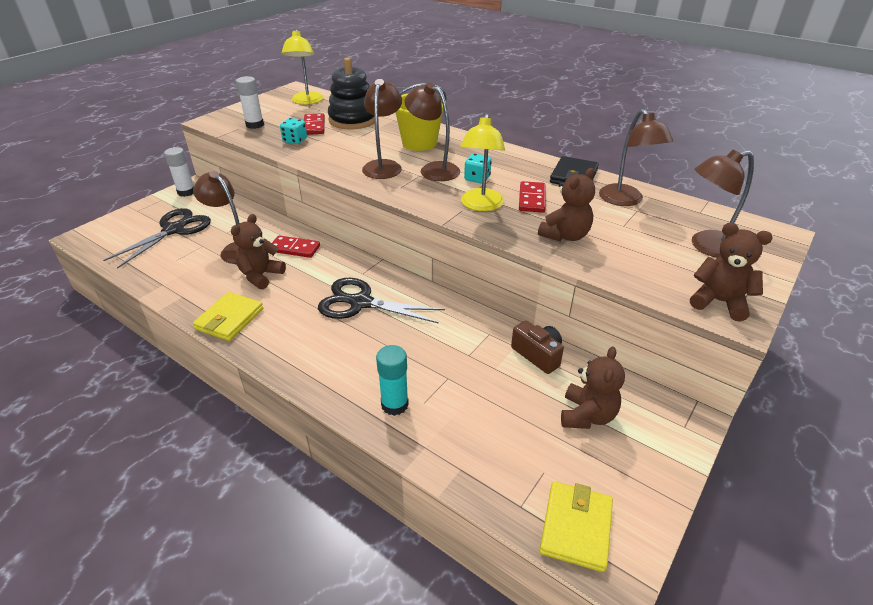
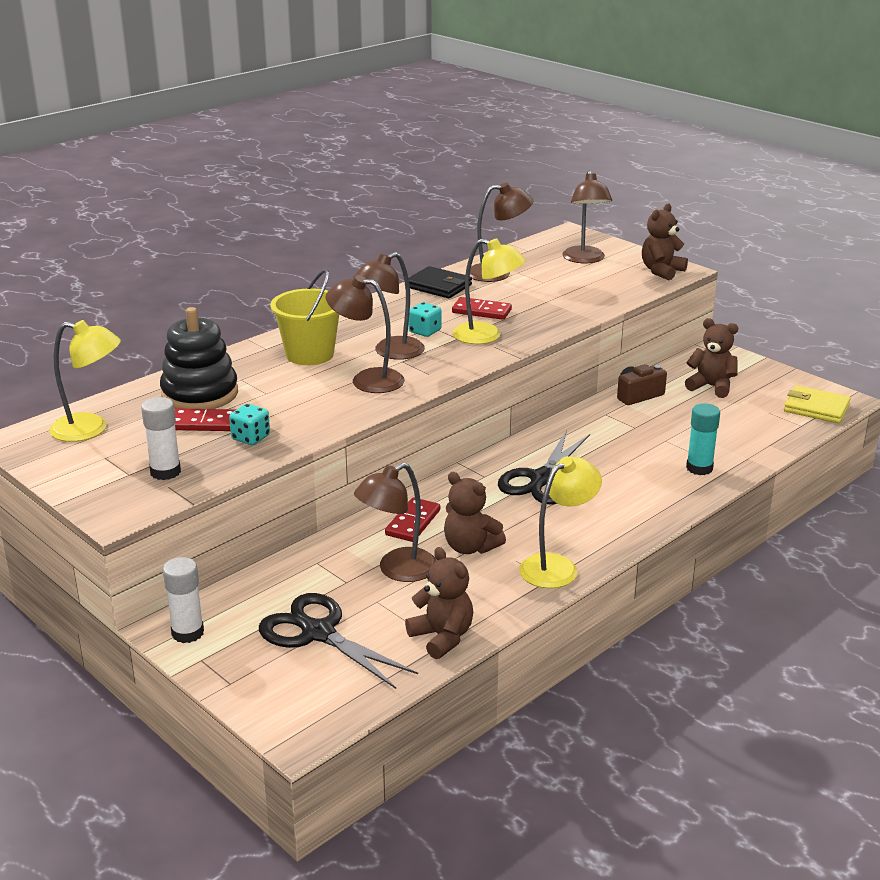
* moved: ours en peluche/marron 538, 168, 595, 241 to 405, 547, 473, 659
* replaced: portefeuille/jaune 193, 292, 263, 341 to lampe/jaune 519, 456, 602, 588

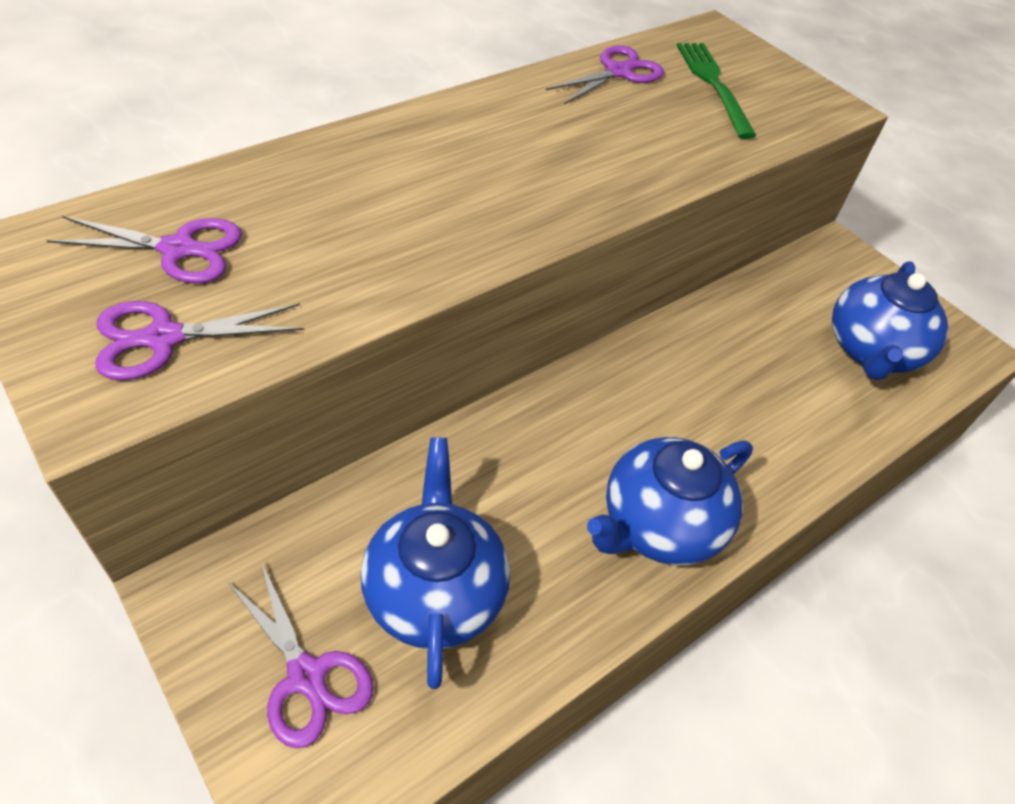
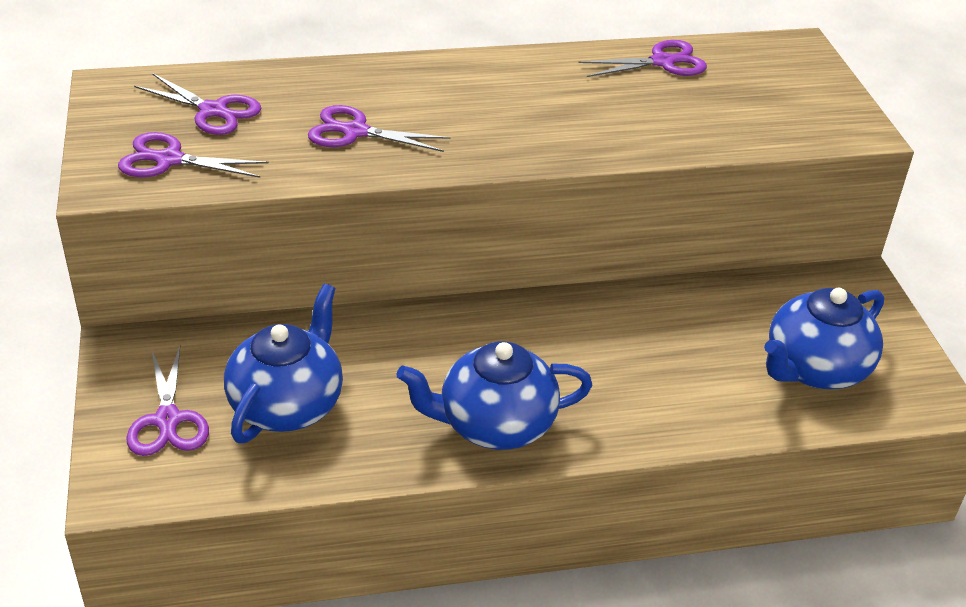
* removed: fourchette/vert 677, 43, 757, 139
* added: ciseaux/violet 308, 105, 450, 152

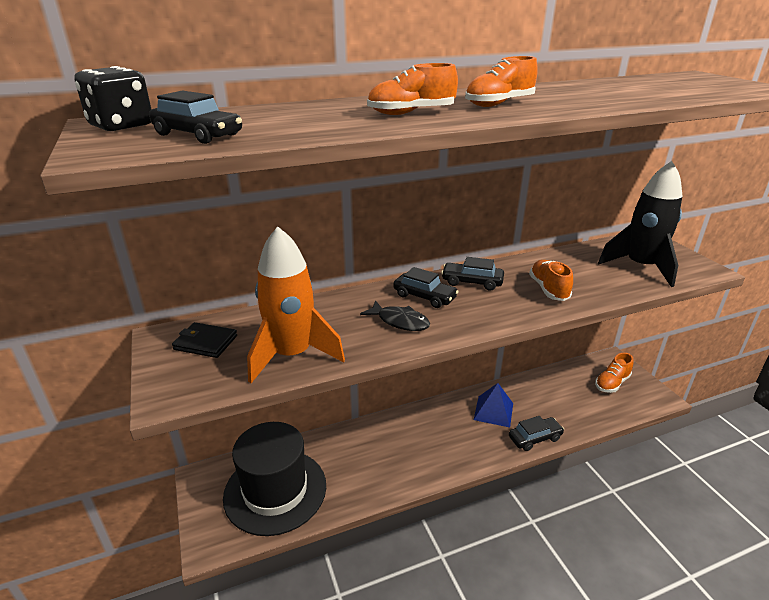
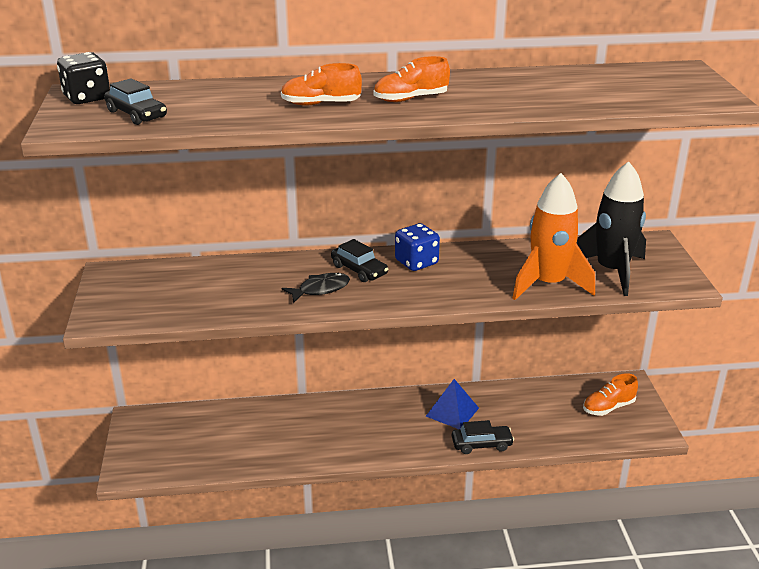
* moved: fusée/orange 247, 226, 345, 383 to 512, 173, 595, 300
* replaced: voiture/noir 441, 257, 504, 291 to dé/bleu 395, 223, 440, 271
* removed: chaussure/orange 529, 260, 573, 301
* turned: poisson/noir 360, 300, 430, 331 = 281, 273, 350, 303 75 degrees counterclockwise
* removed: portefeuille/noir 172, 322, 237, 358
* removed: chapeau/noir 223, 422, 326, 536

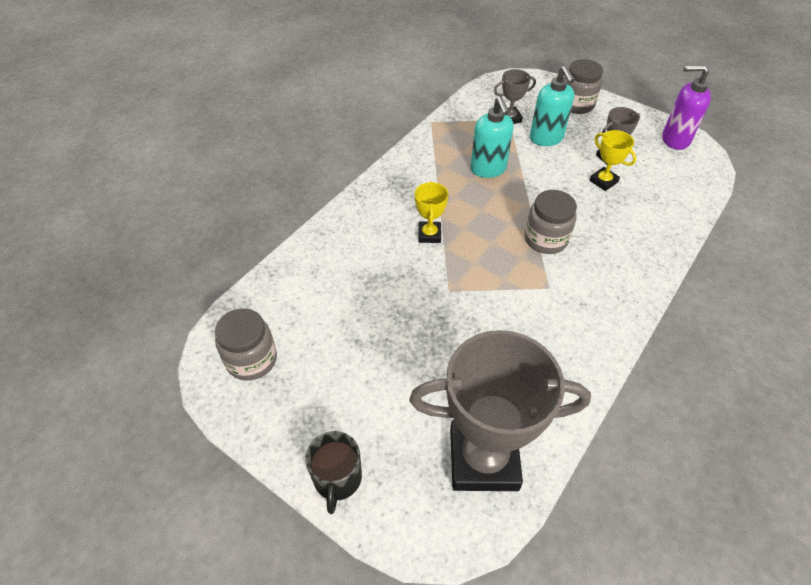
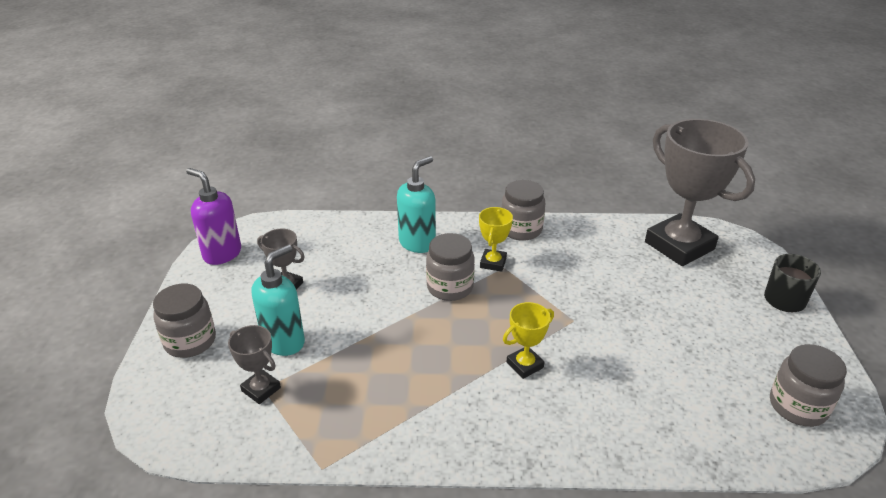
* turned: distributeur de savon/violet 662, 65, 711, 150 = 186, 168, 241, 265 150 degrees clockwise
* moved: distributeur de savon/turquoise 470, 96, 513, 178 to 397, 156, 436, 253
* moved: trophée/jaune 589, 130, 636, 191 to 479, 207, 513, 272
* added: bocal/gris 501, 180, 545, 241

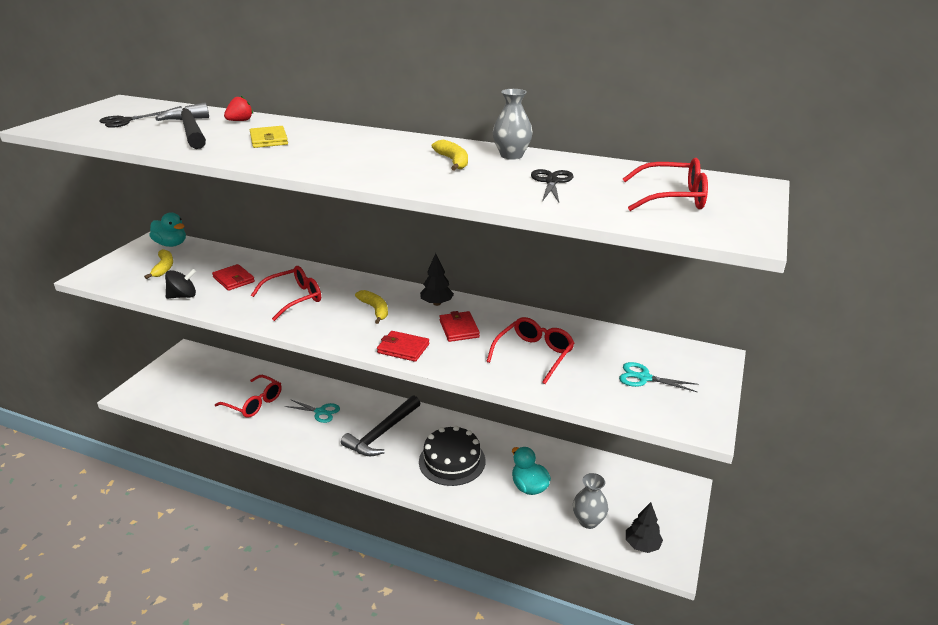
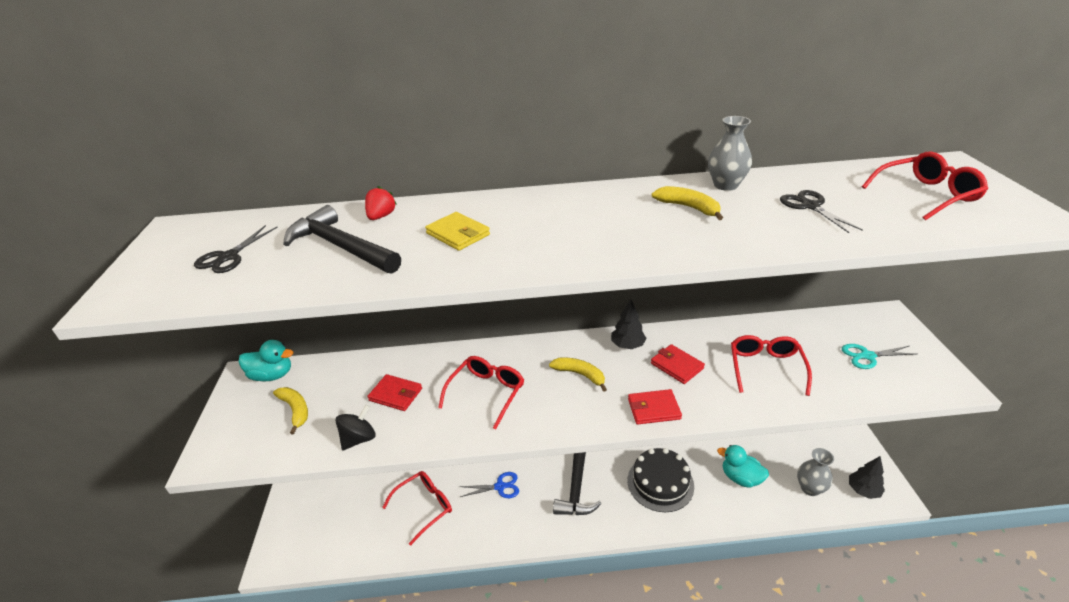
* turned: lunettes/rouge 215, 375, 282, 418 = 382, 471, 452, 546 45 degrees counterclockwise
* recoloured: ciseaux/turquoise 285, 399, 340, 423 to ciseaux/bleu 459, 472, 519, 498

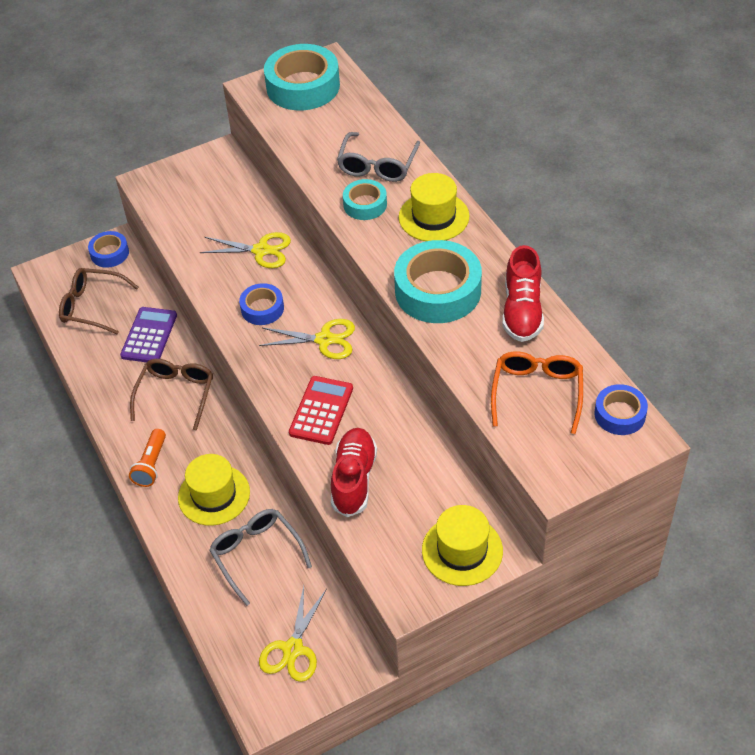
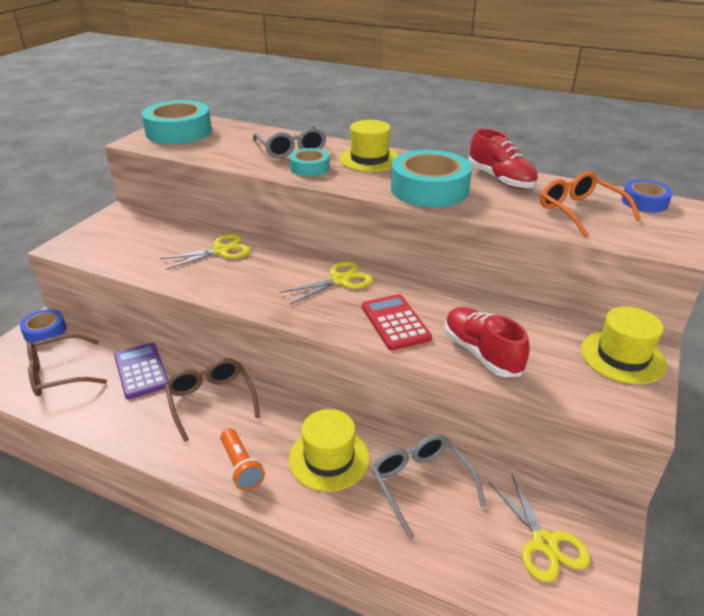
* removed: ruban adhésif/bleu 239, 283, 284, 325
* turned: lunettes/gris 209, 509, 312, 606 = 371, 434, 486, 540 45 degrees clockwise

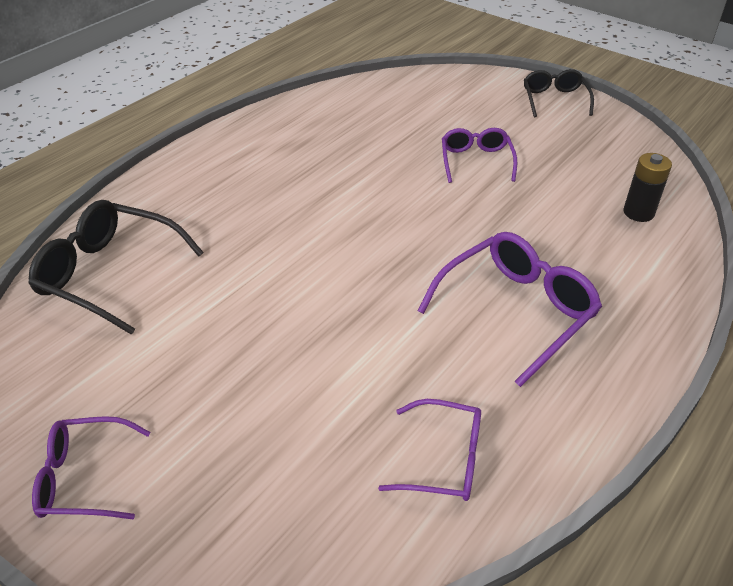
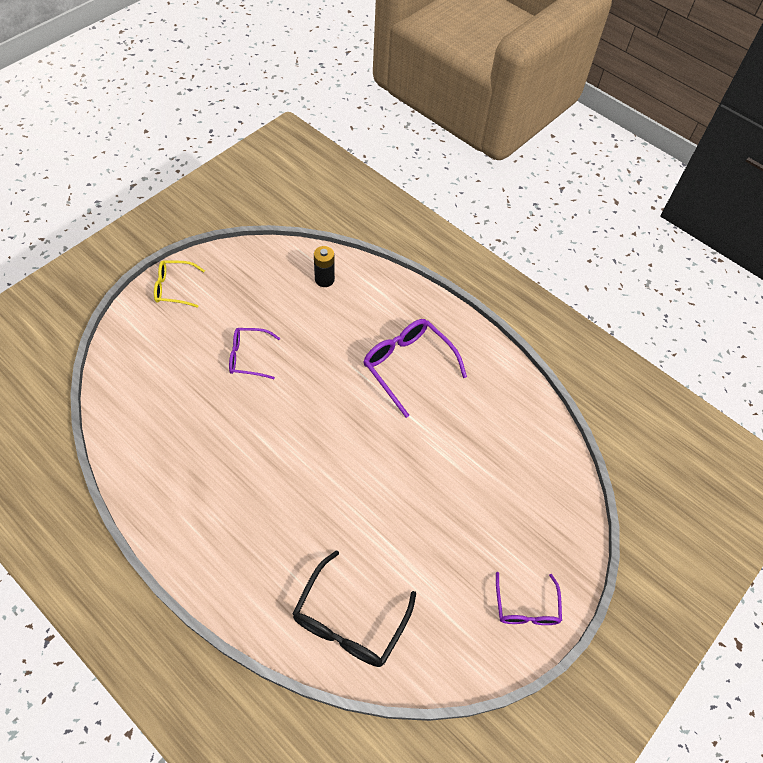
* recoloured: lunettes/noir 524, 69, 594, 118 to lunettes/jaune 154, 261, 205, 308
* removed: lunettes/violet 378, 399, 481, 501

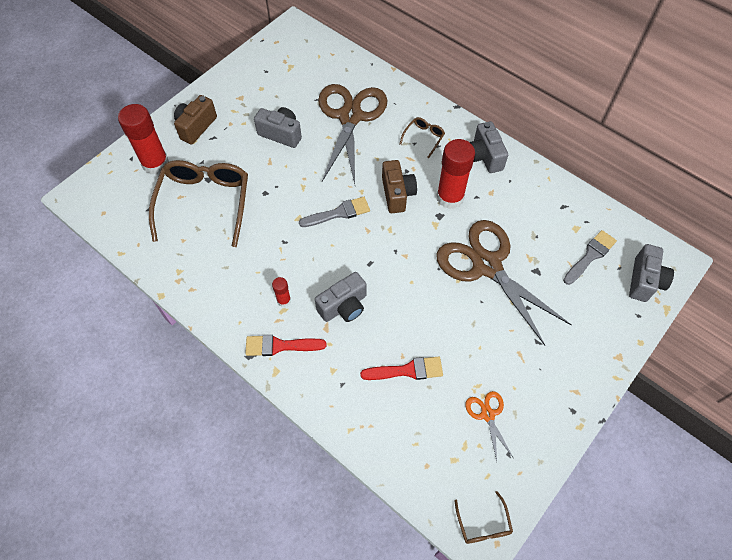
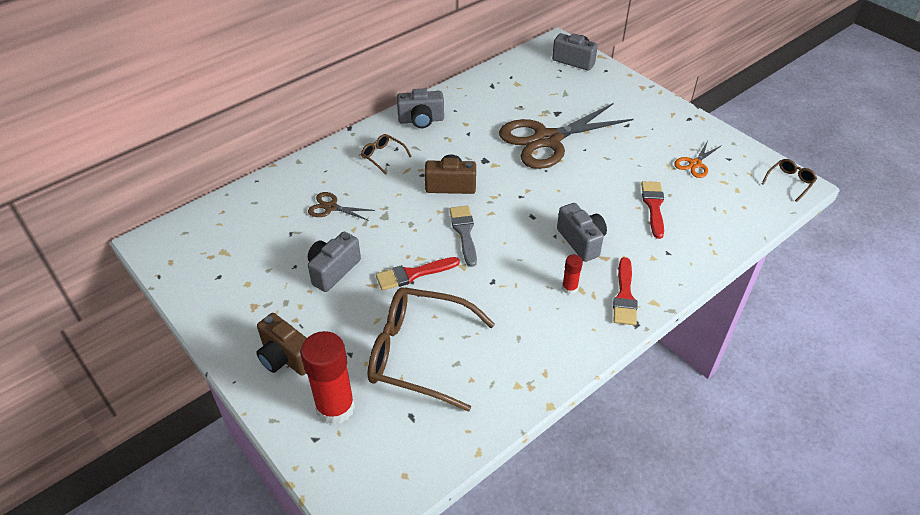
* resized: ciseaux/marron 318, 84, 388, 184 = 308, 192, 375, 221 x0.43
* removed: bâton de colle/rouge 436, 139, 475, 209
* removed: pinceau/gris 563, 230, 617, 285
* turned: ciseaux/orange 465, 391, 513, 461 = 674, 141, 722, 178 45 degrees counterclockwise
* turned: lunettes/marron 454, 491, 513, 544 = 762, 159, 817, 202 45 degrees counterclockwise
* added: pinceau/rouge 376, 257, 460, 291

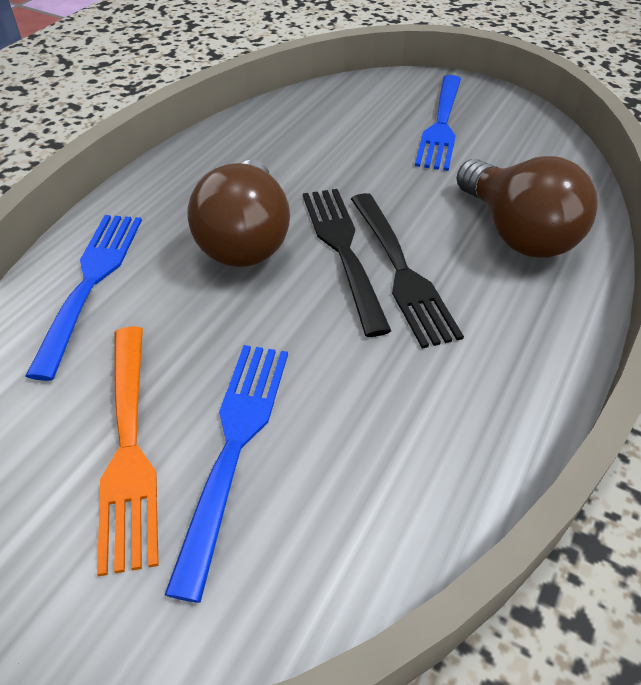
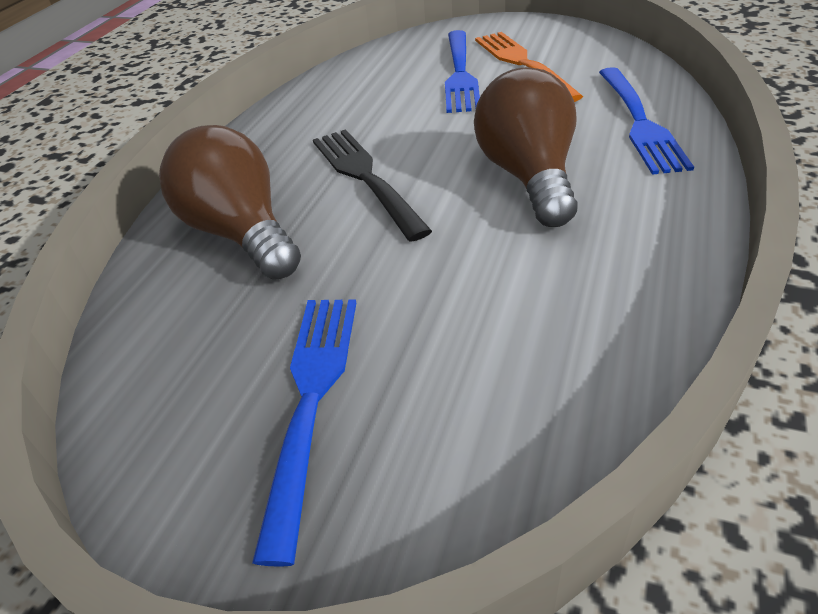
* removed: fourchette/noir 303, 189, 391, 337

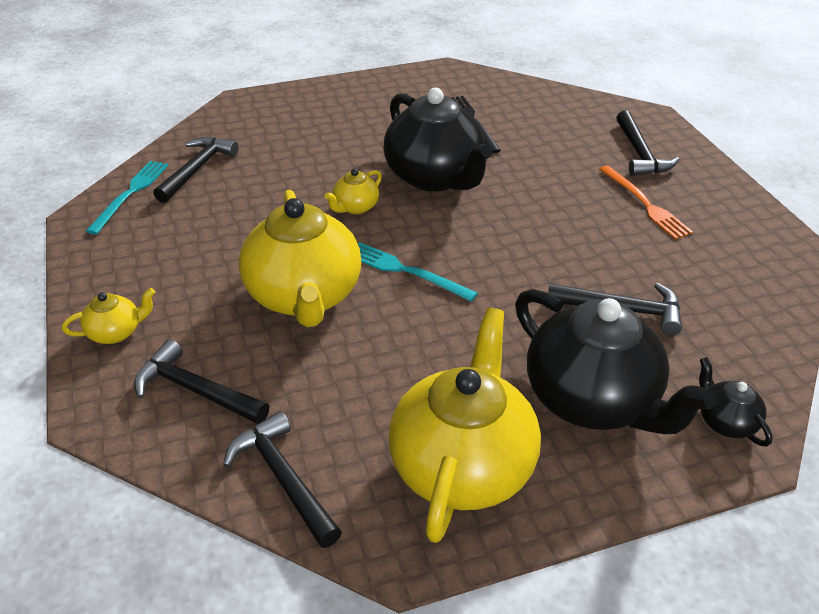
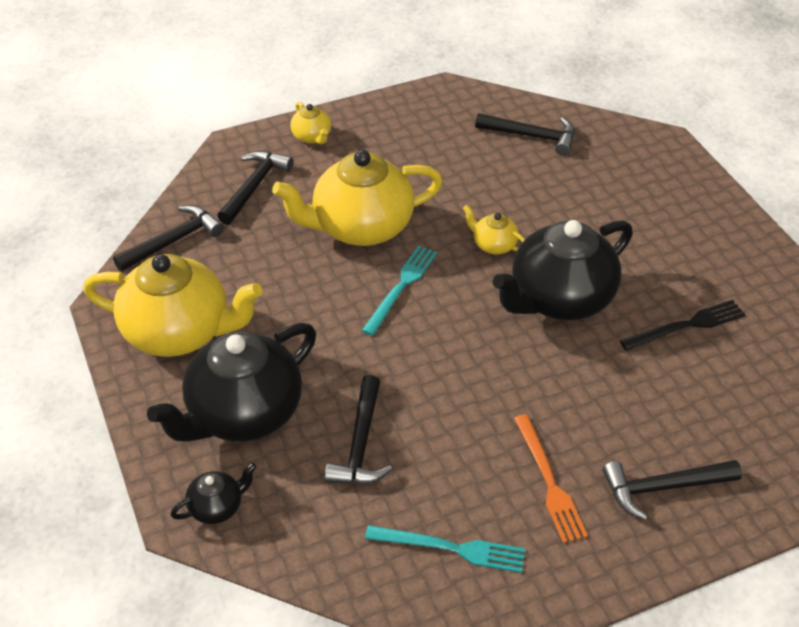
* moved: fourchette/turquoise 86, 161, 168, 235 to 365, 525, 525, 573
* turned: fourchette/orange 599, 165, 693, 239 = 514, 414, 588, 543 75 degrees counterclockwise

